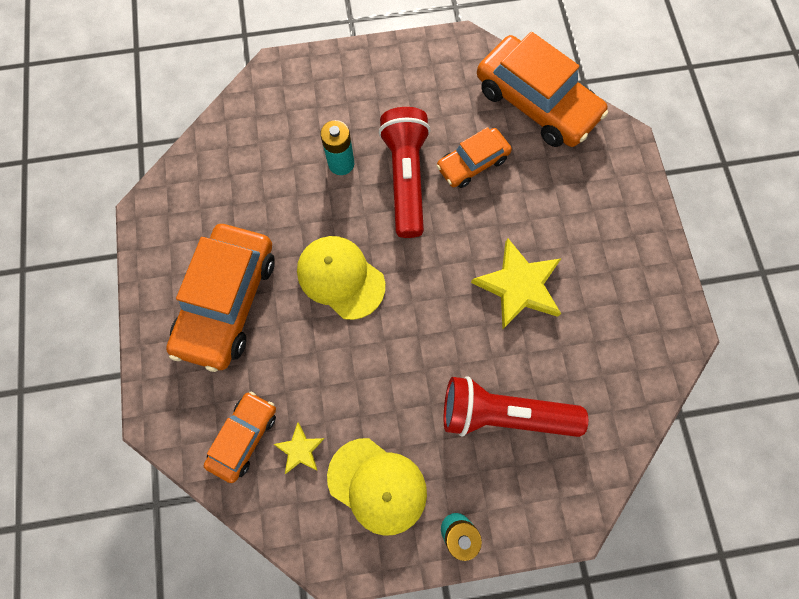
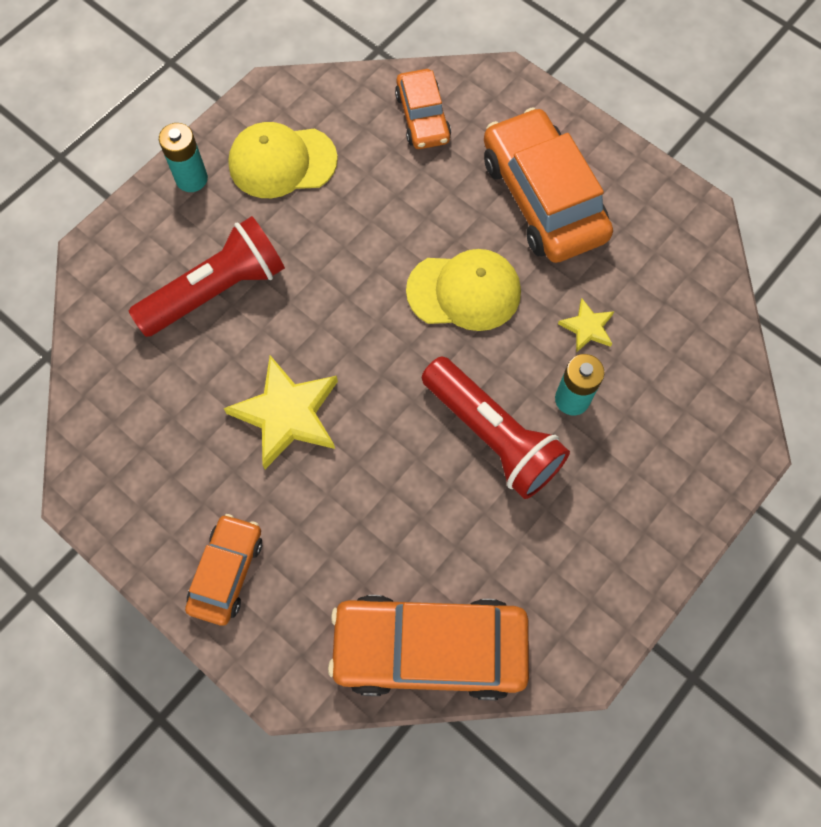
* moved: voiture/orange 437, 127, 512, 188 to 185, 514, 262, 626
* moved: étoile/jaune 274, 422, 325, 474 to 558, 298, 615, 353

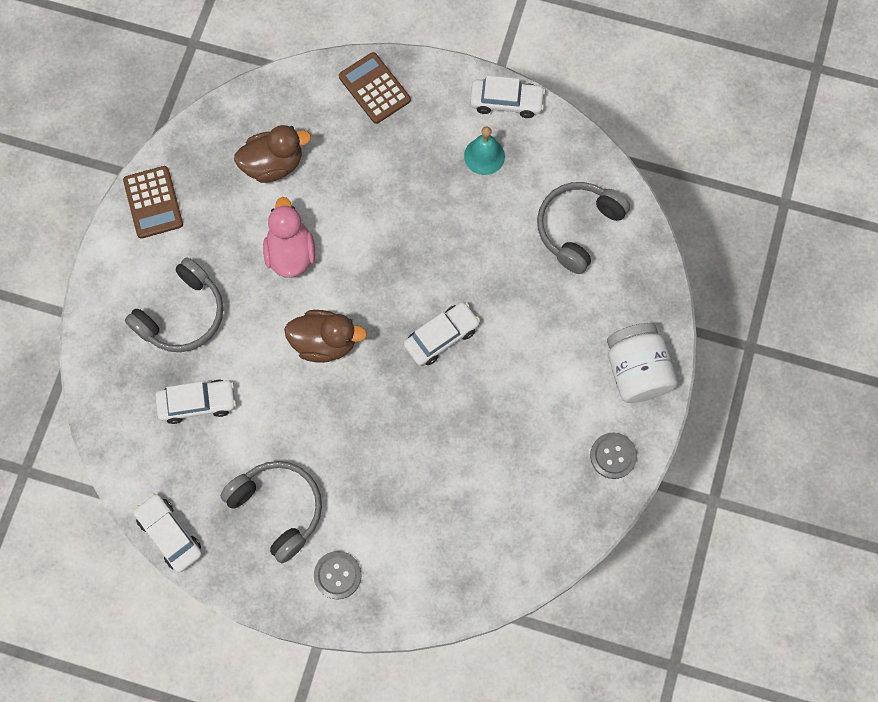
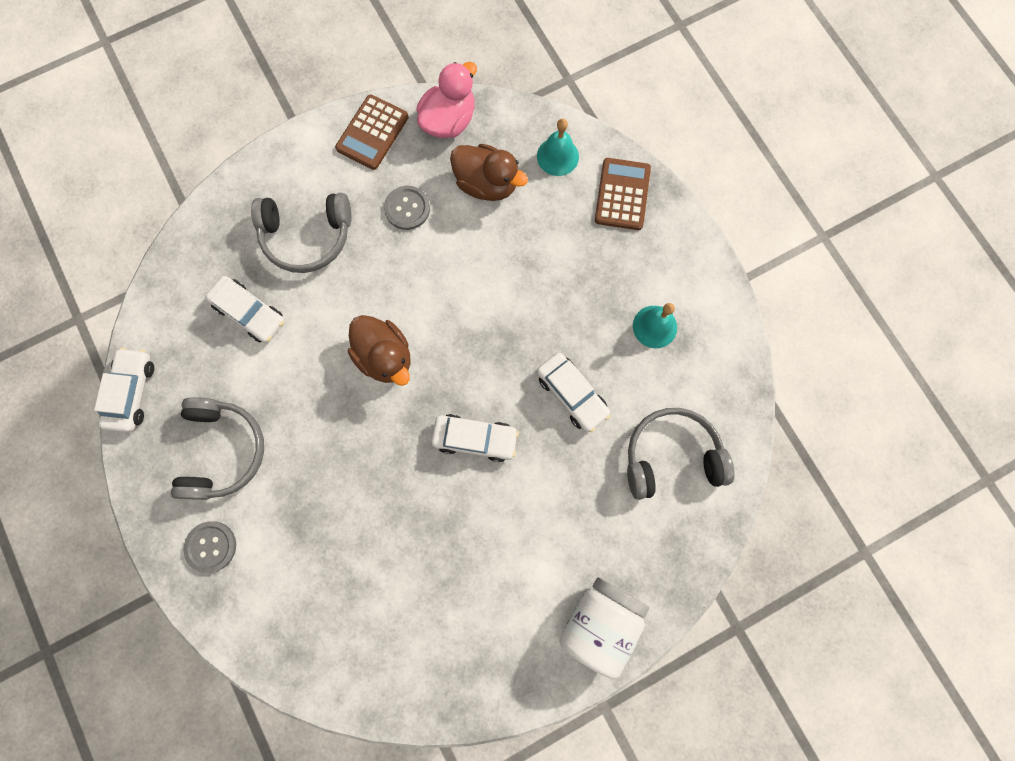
* moved: voiture/blanc 470, 76, 545, 118 to 537, 353, 611, 432
* moved: canard/rose 263, 197, 315, 278 to 416, 62, 477, 138
* moved: bouton/gris 590, 433, 637, 479 to 384, 186, 430, 230
* added: cloche/turquoise 537, 118, 579, 176

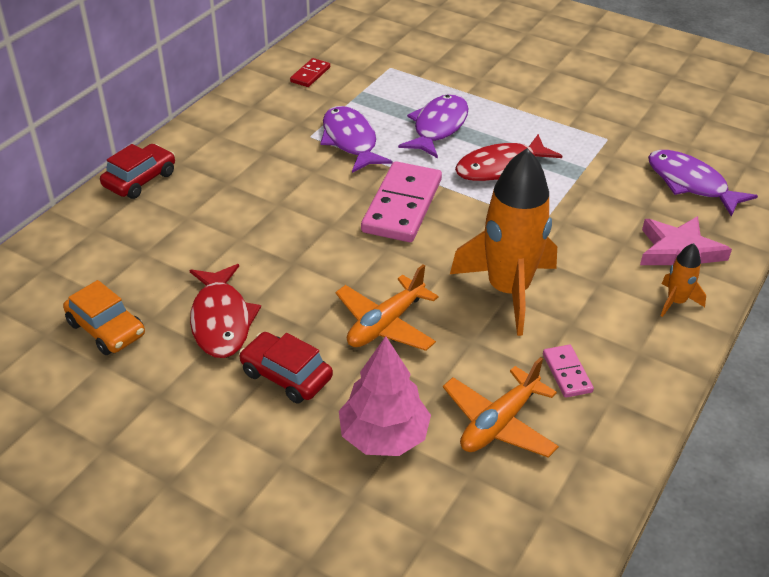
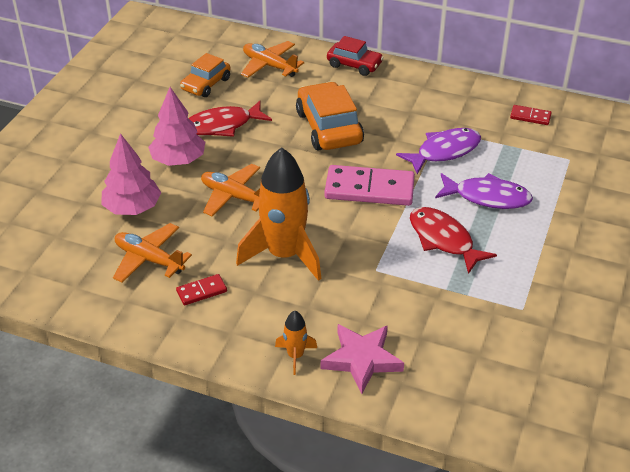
* removed: poisson/violet 648, 150, 758, 217
* replaced: voiture/rouge 239, 332, 333, 403 to arbre/rose 148, 87, 205, 166
* recoloured: domino/rose 543, 345, 594, 398 to domino/rouge 176, 274, 227, 305
* added: avion/orange 241, 41, 304, 78
* added: voiture/orange 296, 82, 364, 151

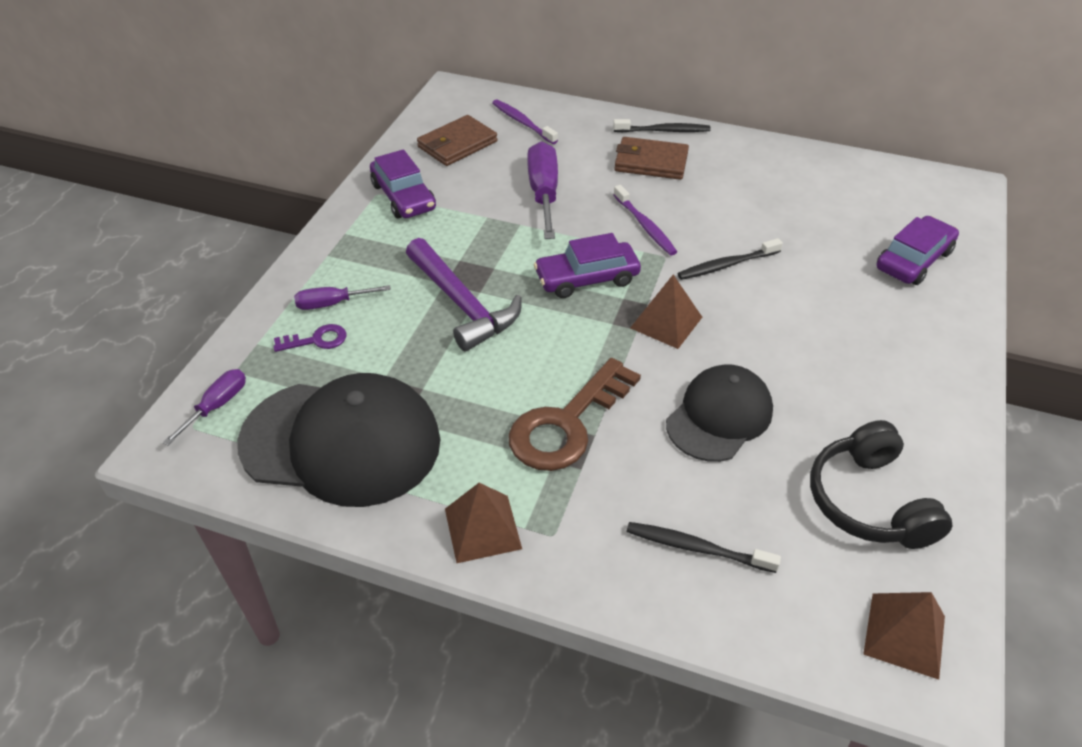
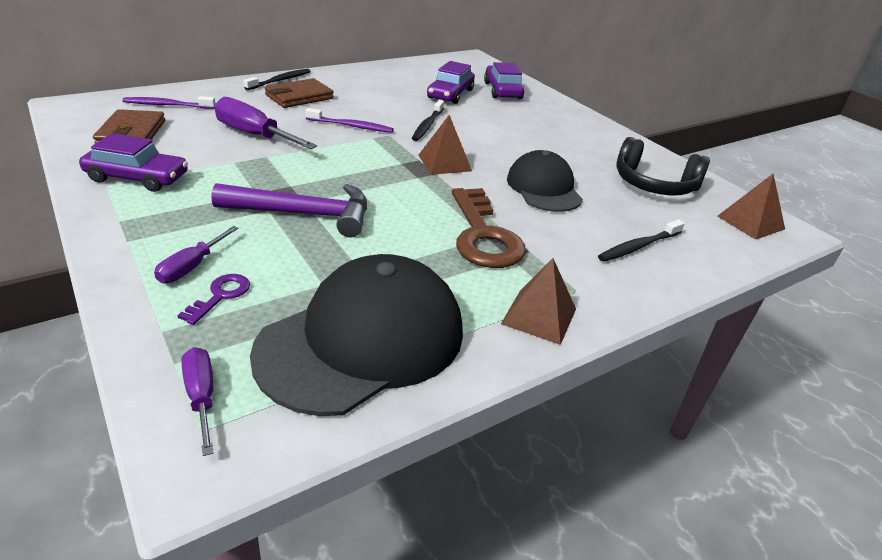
* moved: voiture/violet 534, 233, 641, 298 to 427, 61, 475, 104

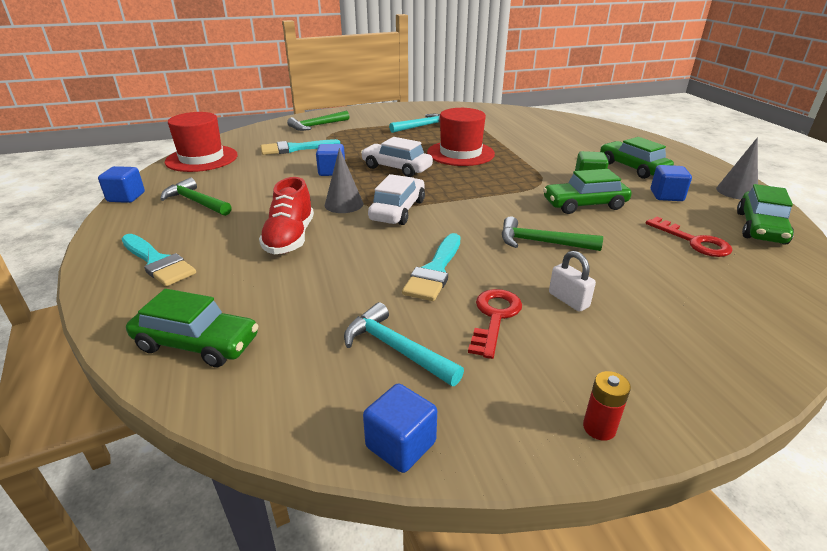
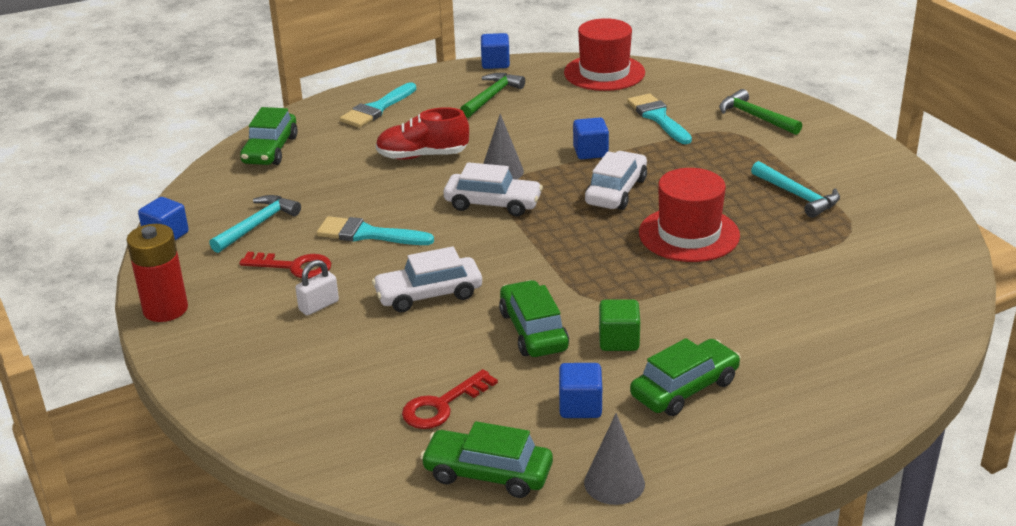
* replaced: marteau/vert 502, 216, 603, 251 to voiture/blanc 372, 246, 482, 312
* resized: pile/rouge 583, 371, 631, 441 = 126, 224, 188, 322 x1.95

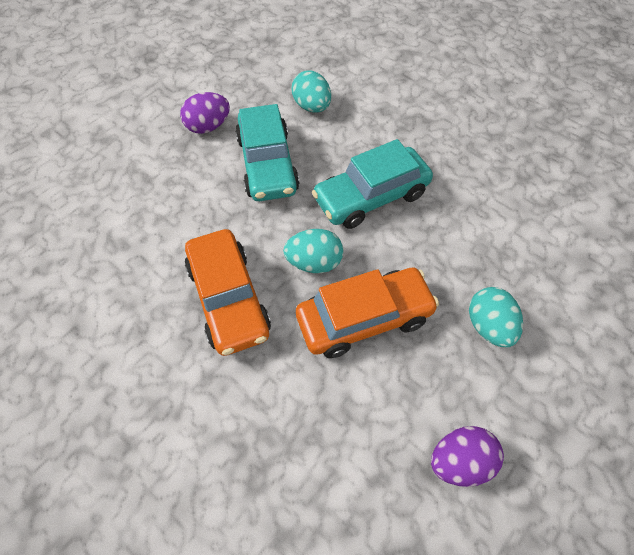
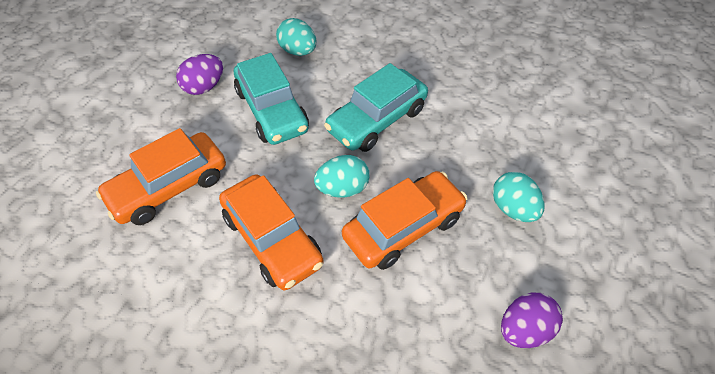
* added: voiture/orange 96, 128, 226, 225

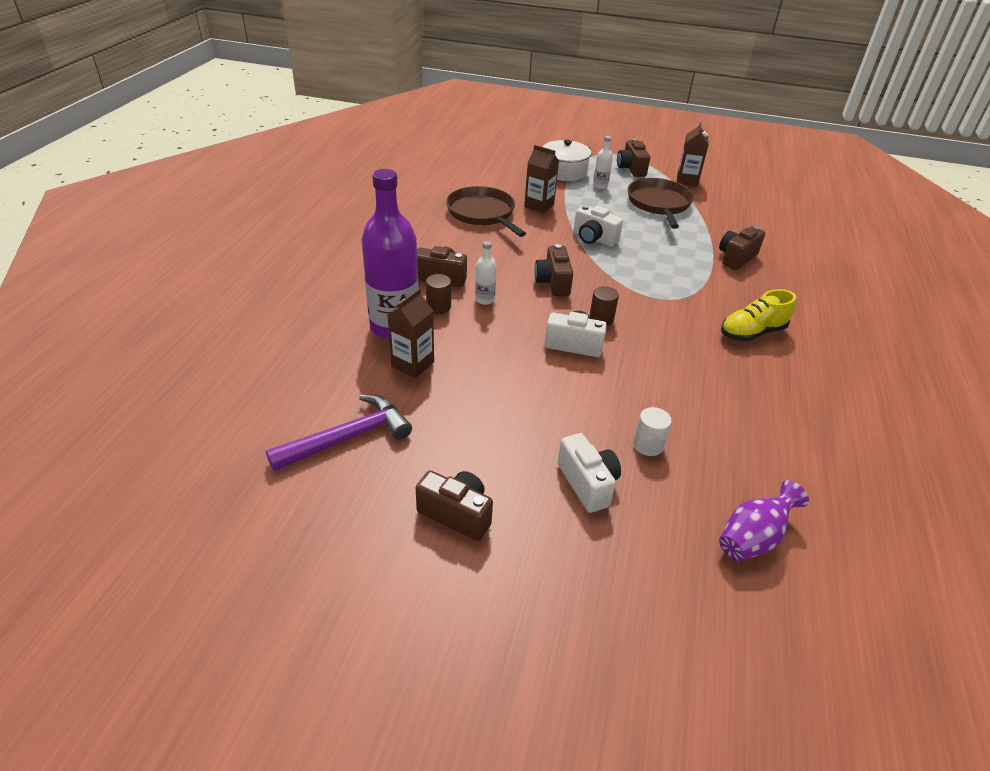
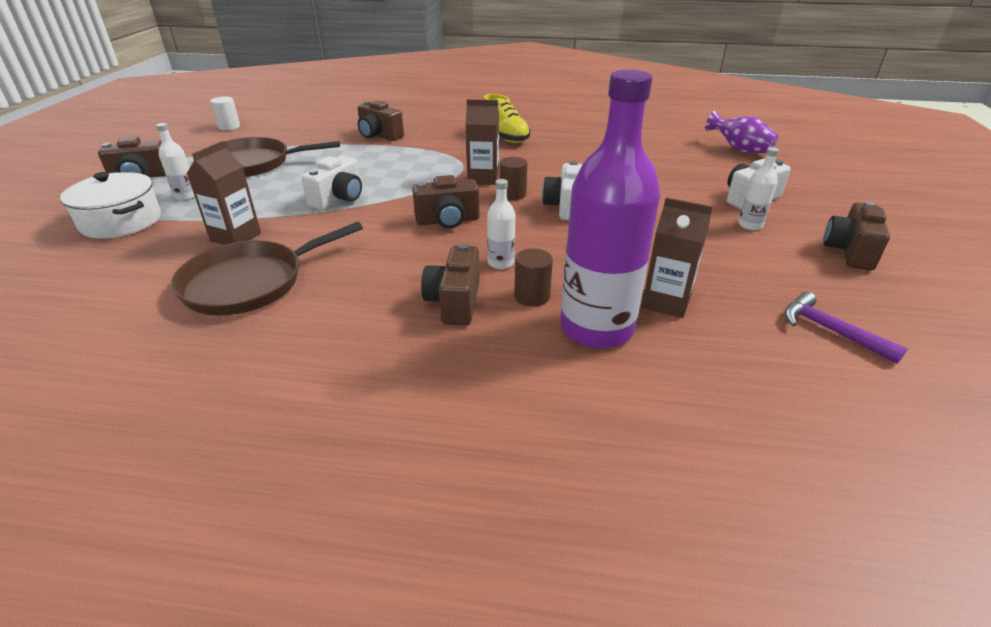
* moved: brique de lait/marron 677, 122, 709, 186 to 466, 99, 499, 185
* resized: marteau/violet 266, 394, 412, 471 = 784, 291, 907, 364 x0.64
* moved: cylindre/blanc 633, 407, 672, 456 to 210, 96, 240, 130
* added: bouteille/blanc 738, 147, 779, 230

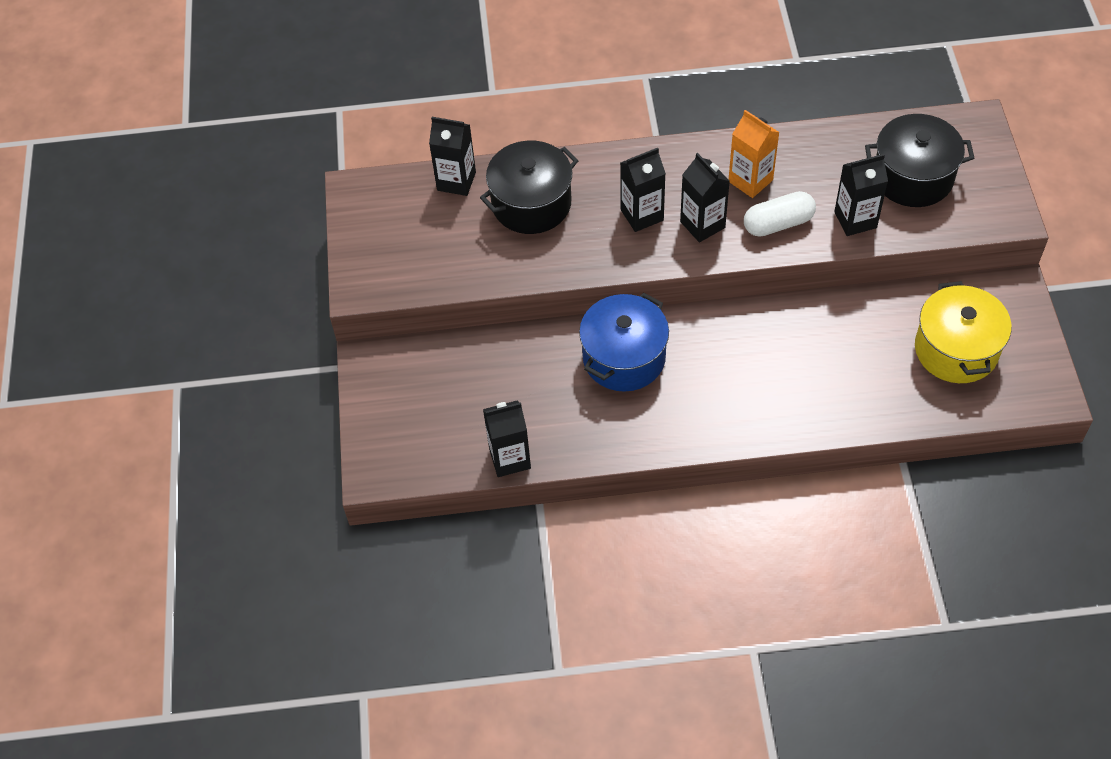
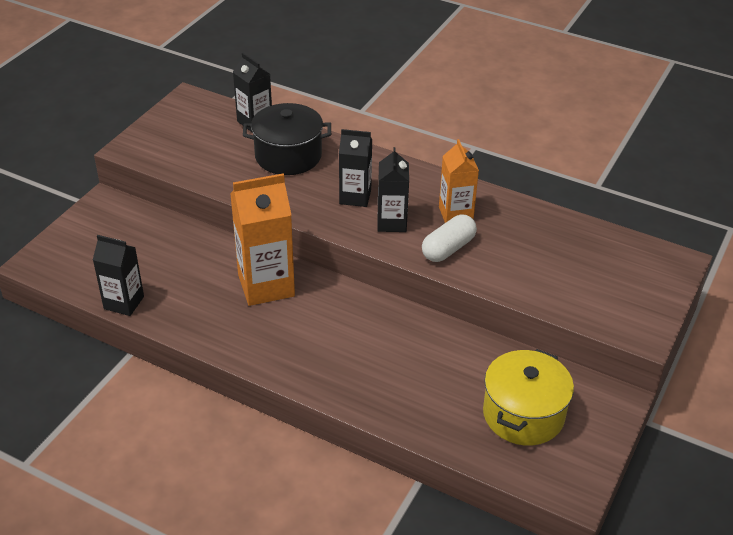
* removed: marmite/noir 865, 114, 974, 207
* removed: brique de lait/noir 834, 154, 888, 236
* turned: gélule/blanc 744, 191, 816, 237 = 422, 215, 477, 262 60 degrees counterclockwise
* replaced: marmite/bleu 579, 293, 669, 392 to brique de lait/orange 230, 173, 295, 306

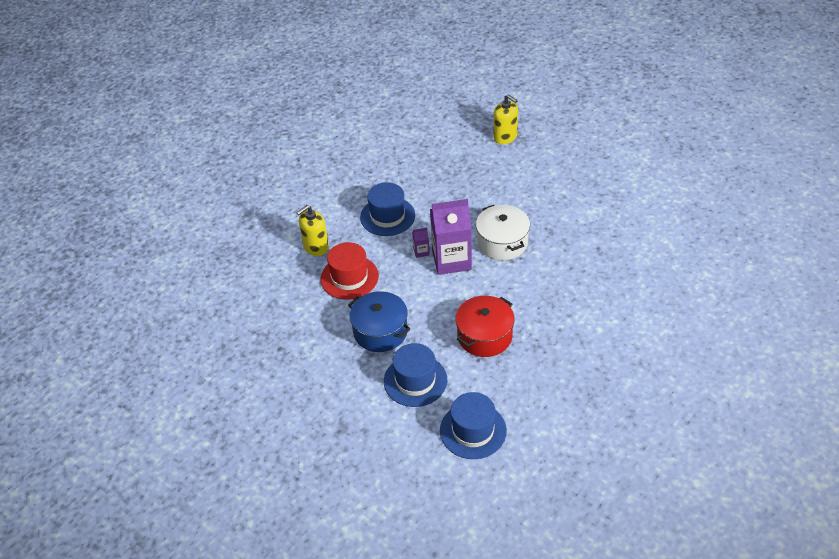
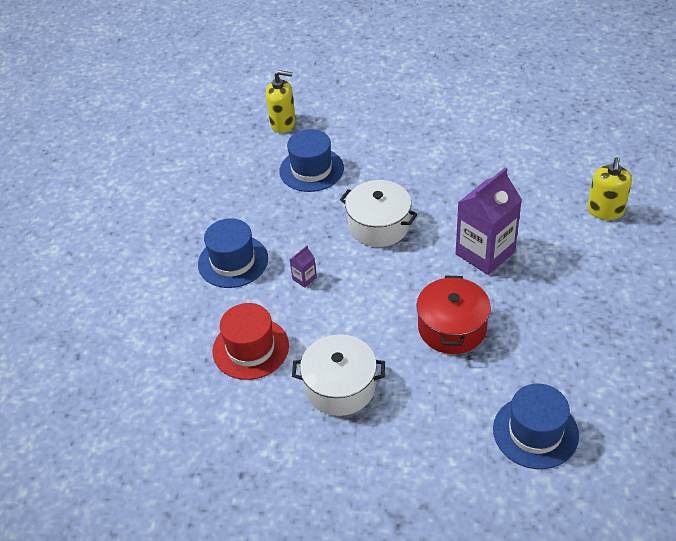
* moved: brique de lait/violet 430, 199, 472, 275 to 456, 167, 522, 275
* moved: distributeur de savon/jaune 296, 205, 329, 256 to 587, 157, 632, 220
* recoloured: marmite/bleu 348, 291, 411, 352 to marmite/blanc 292, 334, 385, 416
* moved: chapeau/bleu 384, 343, 447, 407 to 280, 129, 344, 192

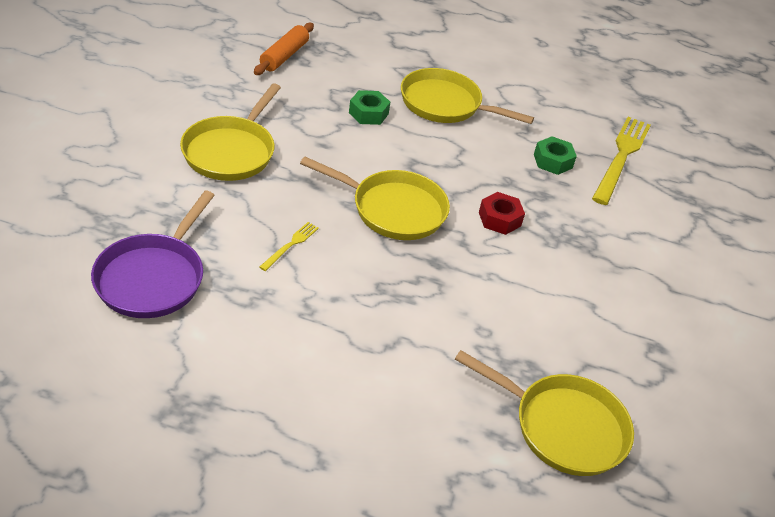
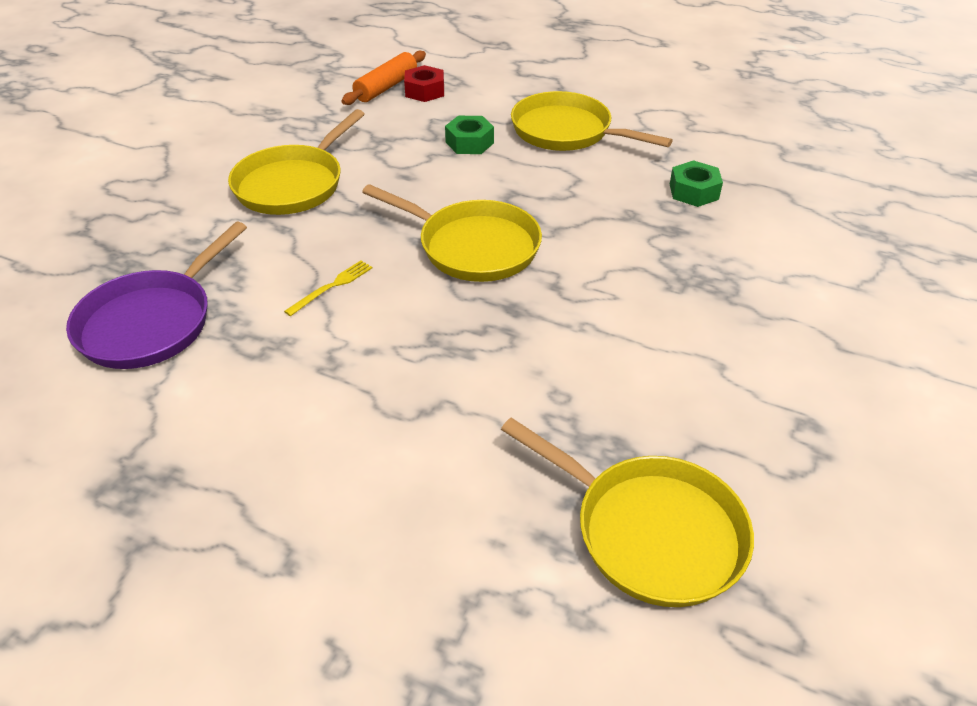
* removed: fourchette/jaune 592, 117, 651, 205
* moved: écrou/rouge 479, 192, 525, 235 to 404, 65, 444, 102

